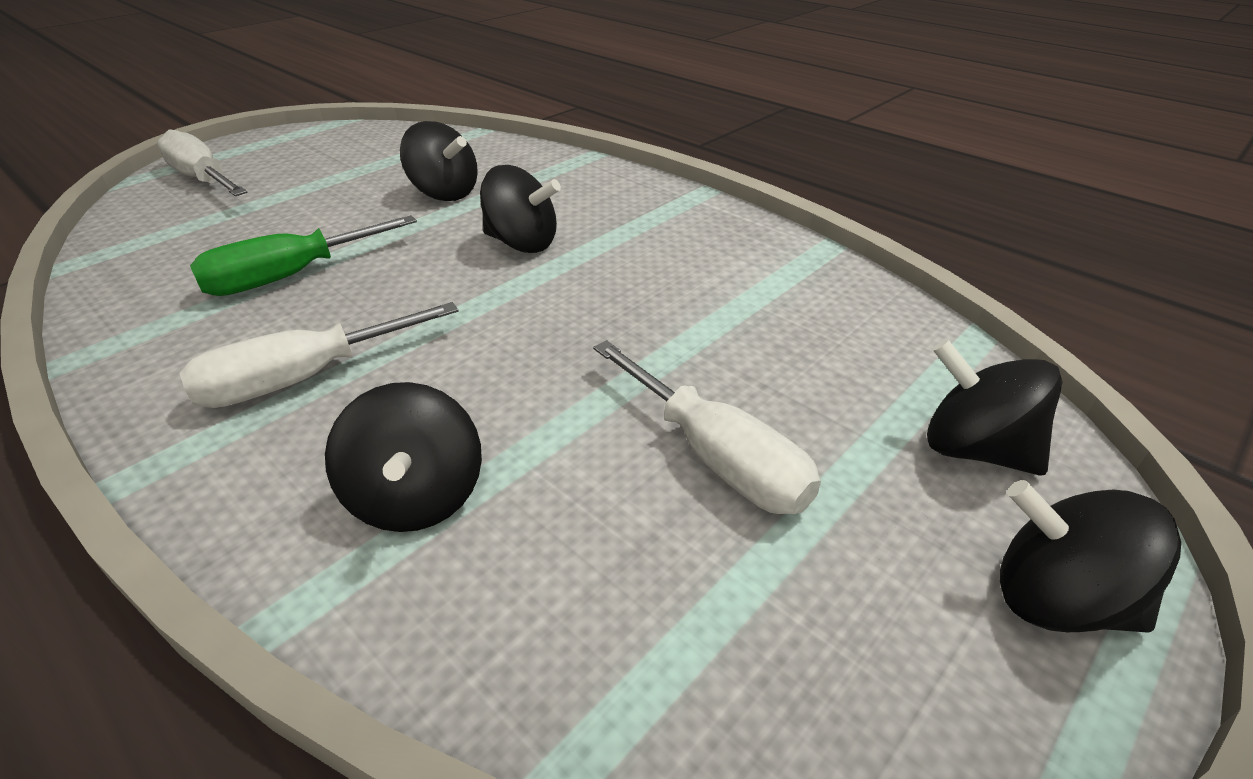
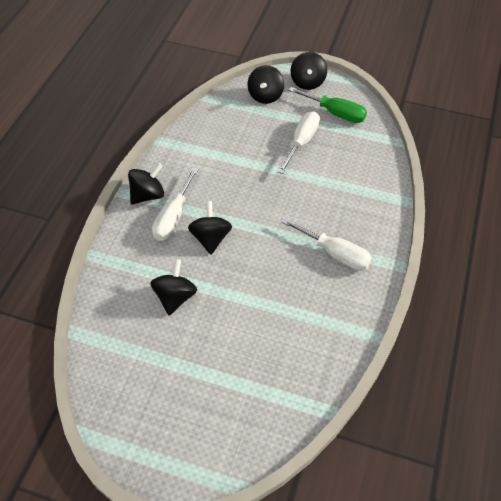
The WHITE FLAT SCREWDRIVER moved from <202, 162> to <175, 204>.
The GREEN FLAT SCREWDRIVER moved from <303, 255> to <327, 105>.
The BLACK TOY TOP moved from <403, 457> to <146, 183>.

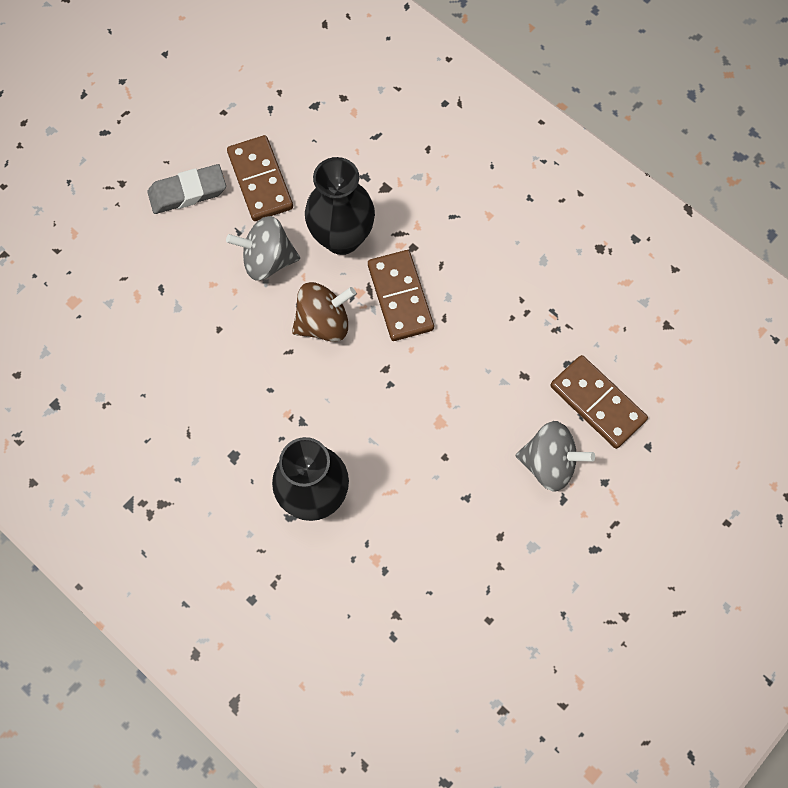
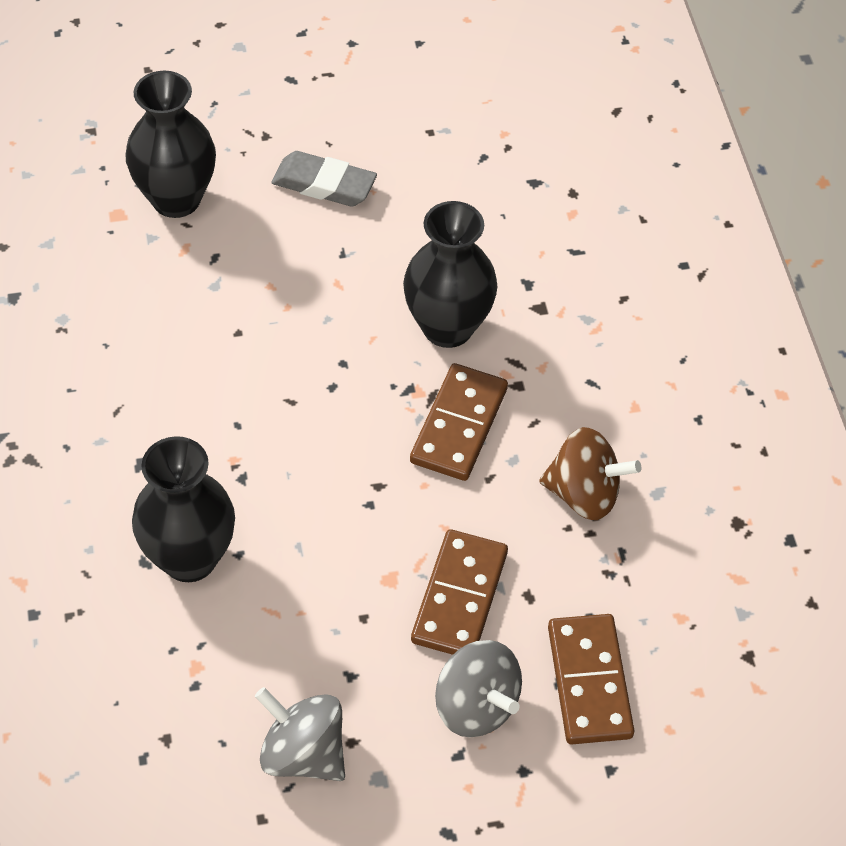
The ASH-GREY TOY TOP moved from <263, 248> to <300, 734>.
The DARK BROWN DOMINO PIECE moved from <260, 178> to <459, 592>.
The DARK BROWN TOY TOP moved from <324, 312> to <590, 473>.
The BLACK TALL VASE at <170, 144> appeared.

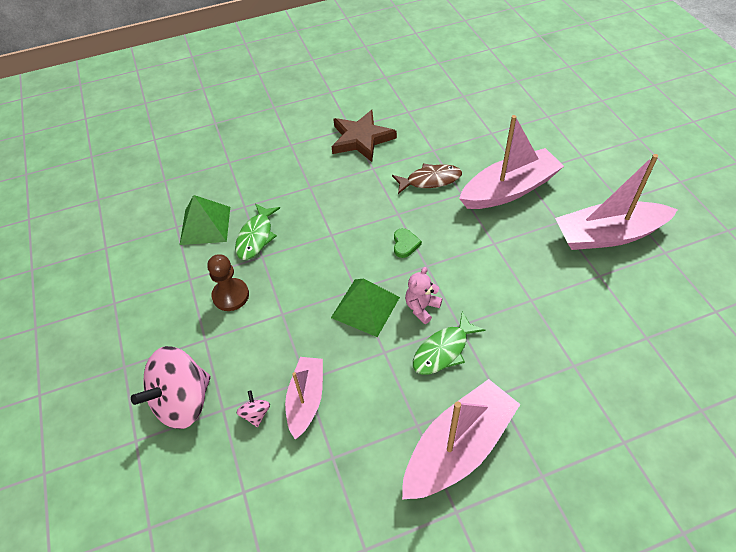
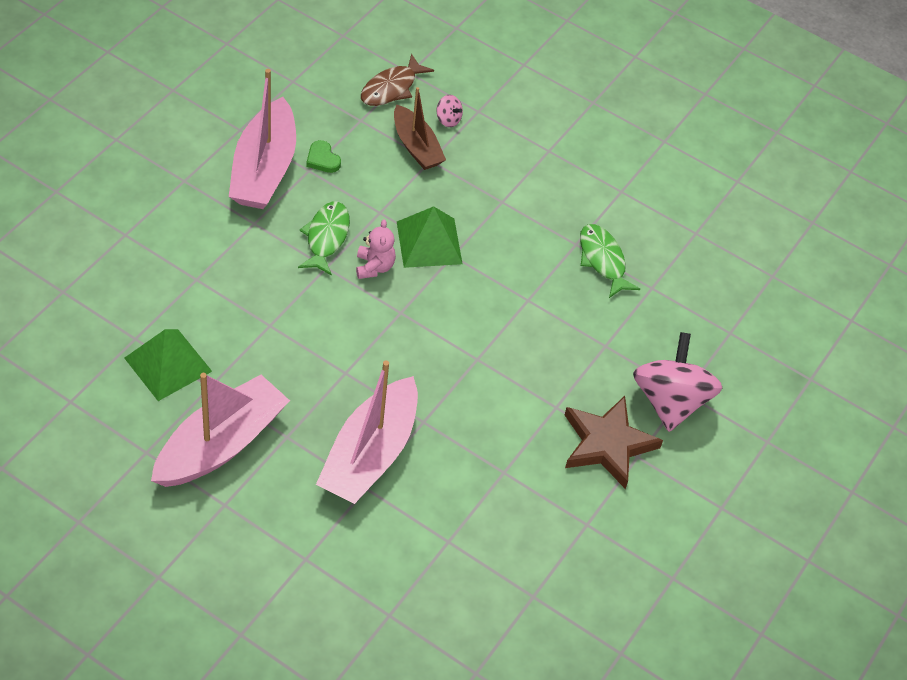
The ROSY TOY TOP moved from <171, 387> to <677, 382>.
The GREEN SOLID PYRAMID moved from <205, 220> to <168, 365>.
The DARK BROWN PAWN at <228, 282> disappeared.
The ROSY BOAT at <304, 398> became the DARK BROWN BOAT at <420, 128>.
The DARK BROWN TOY FISH moved from <427, 178> to <397, 80>.
The GREEN HEART moved from <408, 243> to <323, 156>.

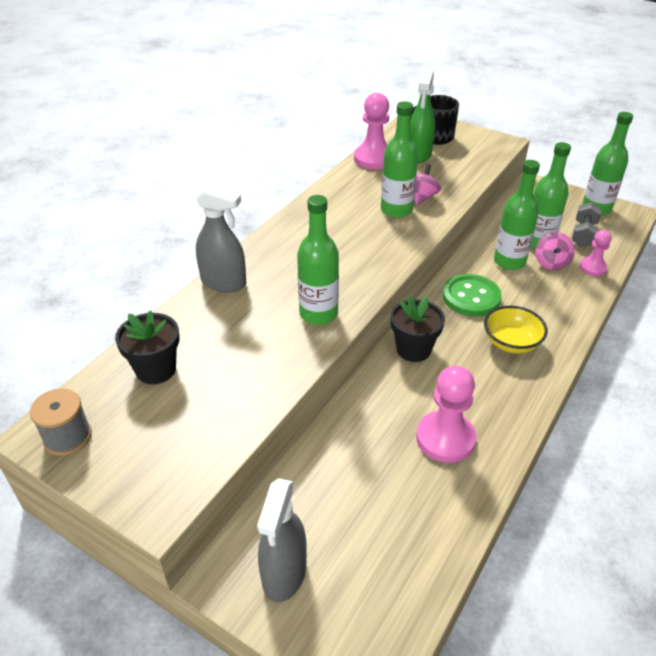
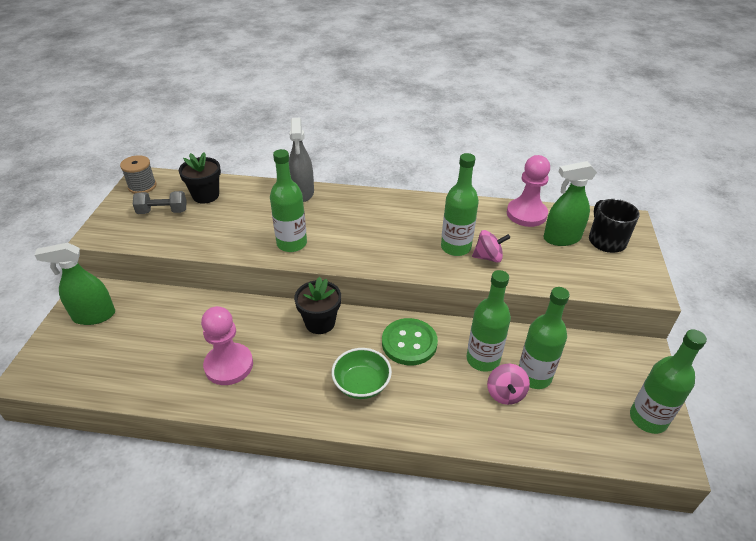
The ASH-GREY SPRAY BOTTLE at <282, 540> became the GREEN SPRAY BOTTLE at <75, 284>.
The BRIGHT YELLOW BOWL at <516, 329> became the GREEN BOWL at <361, 373>.
The ROSY TOY TOP at <555, 251> turned 75 degrees counterclockwise.
The ASH-GREY HAND WEIGHT moved from <587, 224> to <159, 202>.
The ROSY PAWN at <595, 253> disappeared.

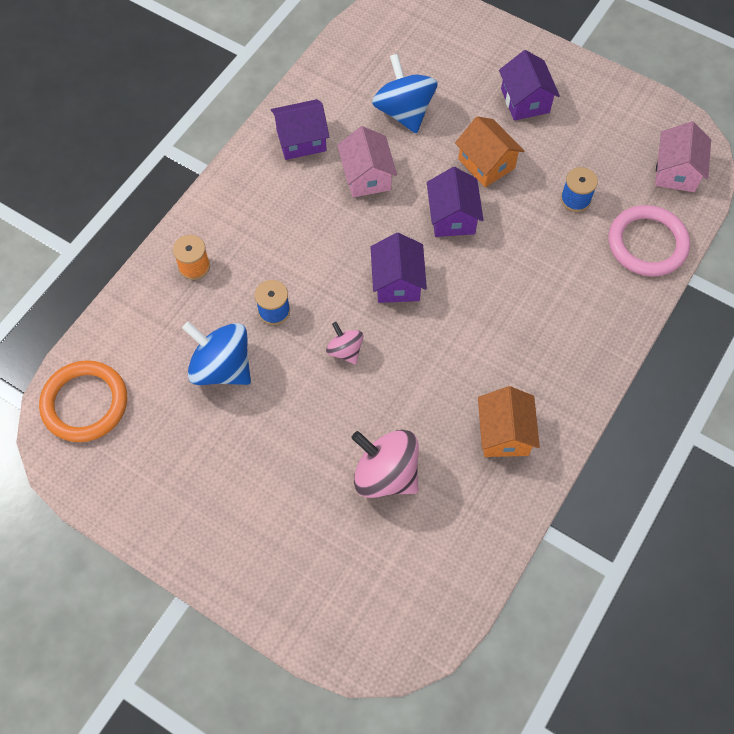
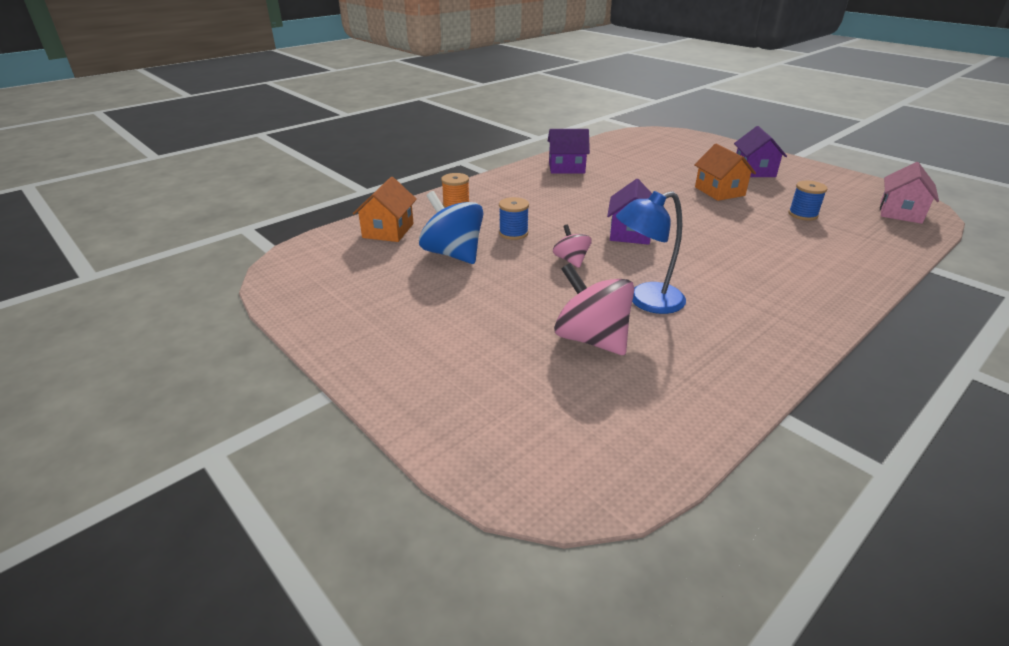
The ORANGE-COLOURED HOOP at <83, 401> disappeared.
The ROSY HOUSE at <367, 162> disappeared.
The BLUE TOY TOP at <405, 93> disappeared.
The PURPLE HOUSE at <455, 202> disappeared.
The ORANGE-COLOURED HOUSE moved from <509, 421> to <385, 209>.
The ROSY HOOP at <649, 241> disappeared.
The BLUE DESK LAMP at <651, 252> appeared.

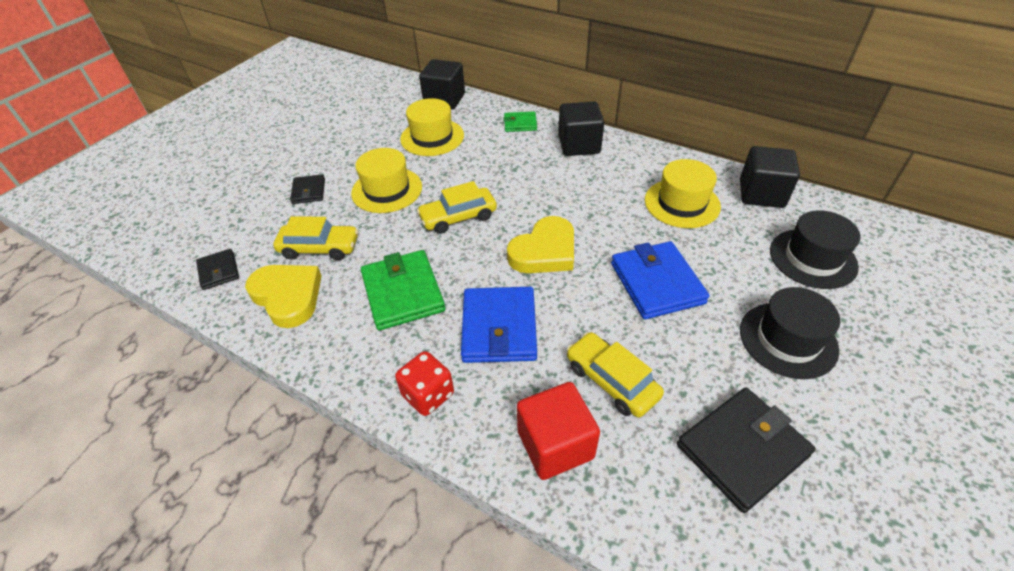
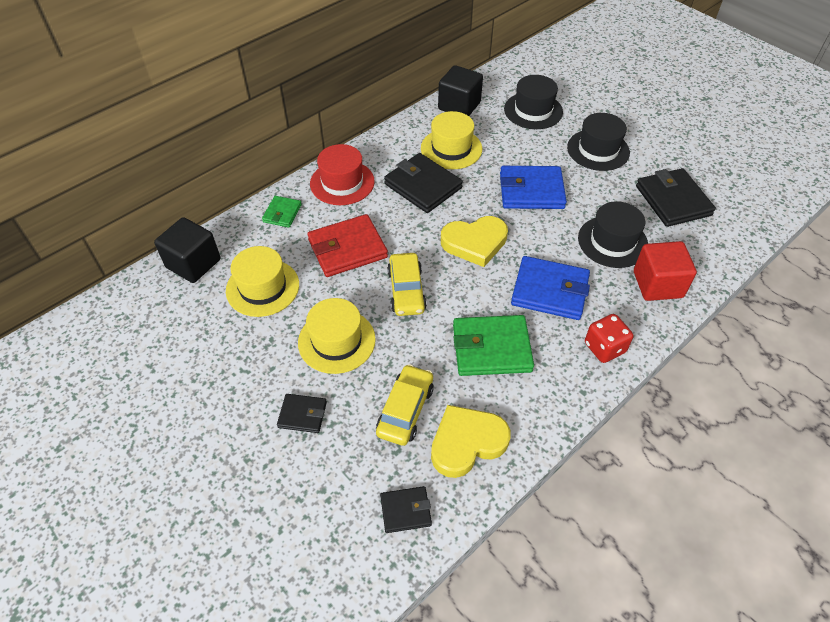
The BRIGHT YELLOW HEART at <540, 244> turned 105 degrees clockwise.
The BLACK SOLID CUBE at <581, 128> was replaced by the SCARLET TALL HAT at <342, 174>.
The BRIGHT YELLOW CAR at <615, 374> was replaced by the BLACK TALL HAT at <613, 234>.
The SCARLET BILLFOLD at <347, 245> appeared.
The BLACK BILLFOLD at <423, 183> appeared.

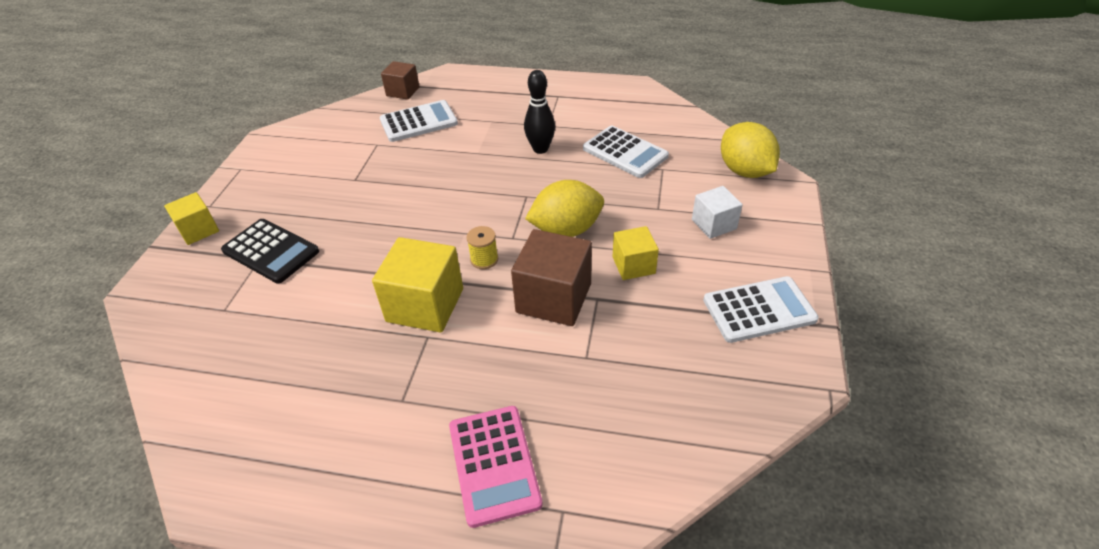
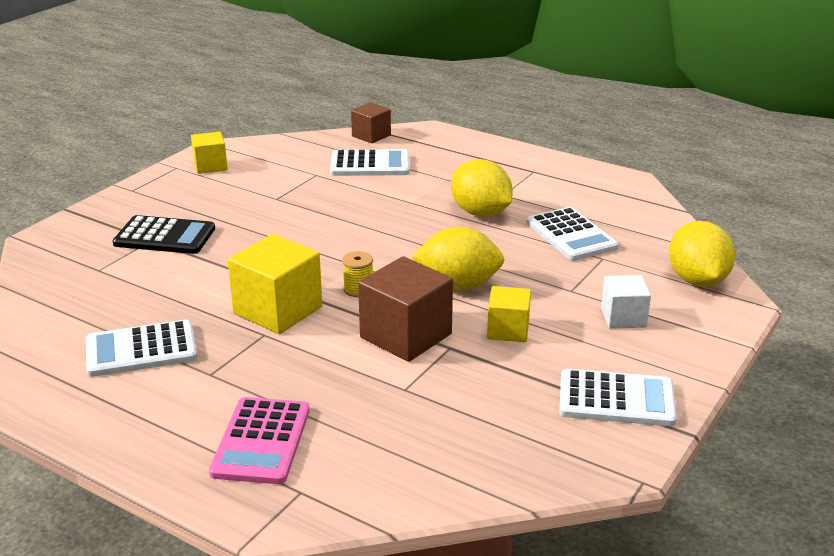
The BRIGHT YELLOW SOLID CUBE moved from <191, 218> to <209, 153>.
The BLACK CALCULATOR at <270, 251> turned 45 degrees counterclockwise.
The BLACK SKITTLE at <539, 112> was replaced by the BRIGHT YELLOW TOY LEMON at <482, 188>.
The WHITE CALCULATOR at <141, 348> appeared.

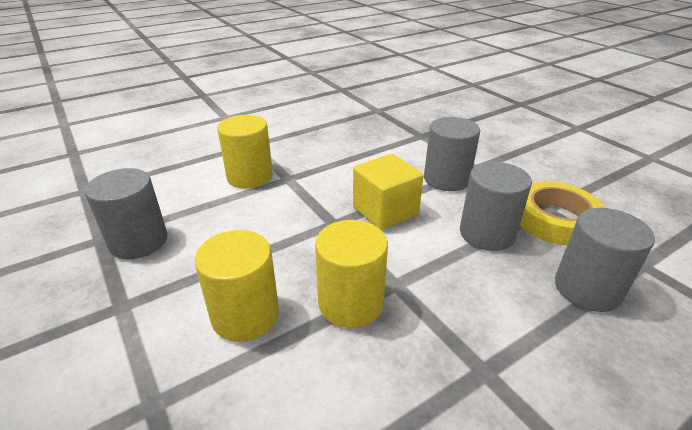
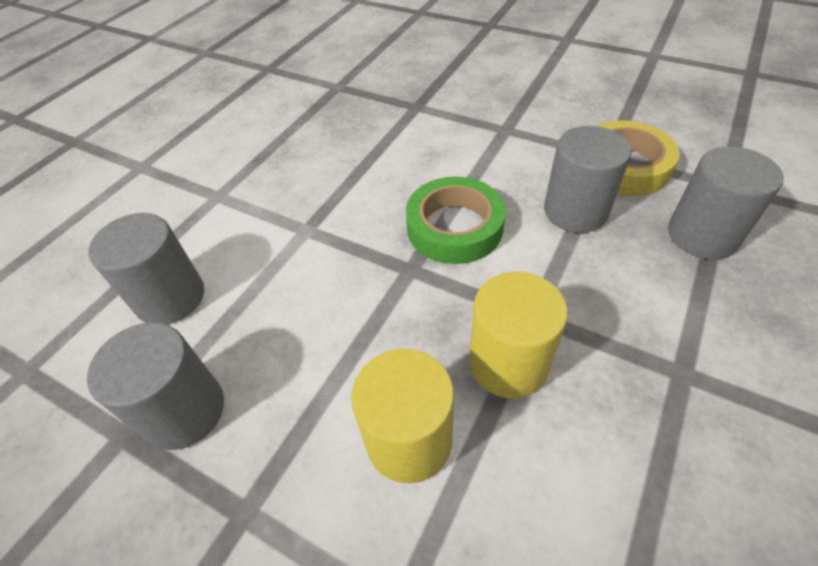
The BRIGHT YELLOW SOLID CYLINDER at <245, 152> disappeared.
The BRIGHT YELLOW SOLID CUBE at <388, 192> was replaced by the GREEN STICKY TAPE at <456, 220>.
The ASH-GREY SOLID CYLINDER moved from <452, 154> to <146, 269>.

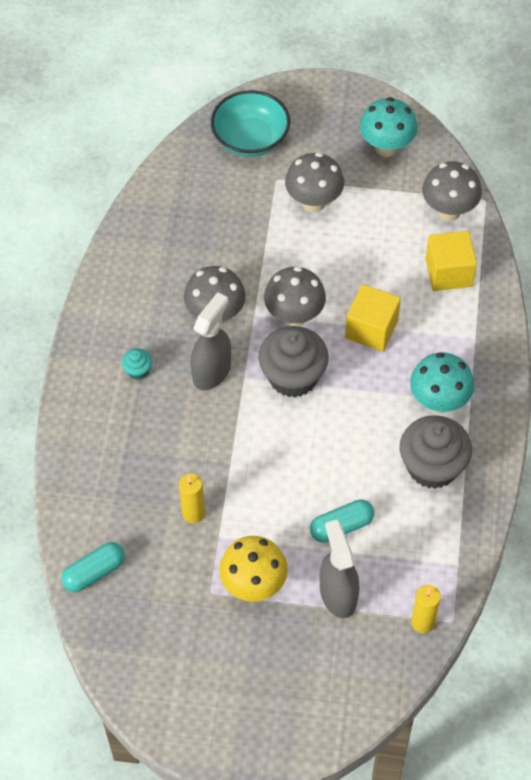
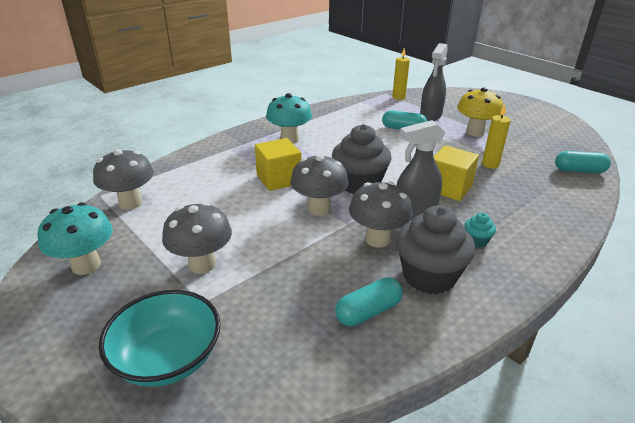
The ASH-GREY CUPCAKE moved from <436, 452> to <435, 249>.
The BRIGHT YELLOW SOLID CUBE moved from <451, 261> to <456, 173>.
The AQUA CAPSULE at <369, 301> appeared.

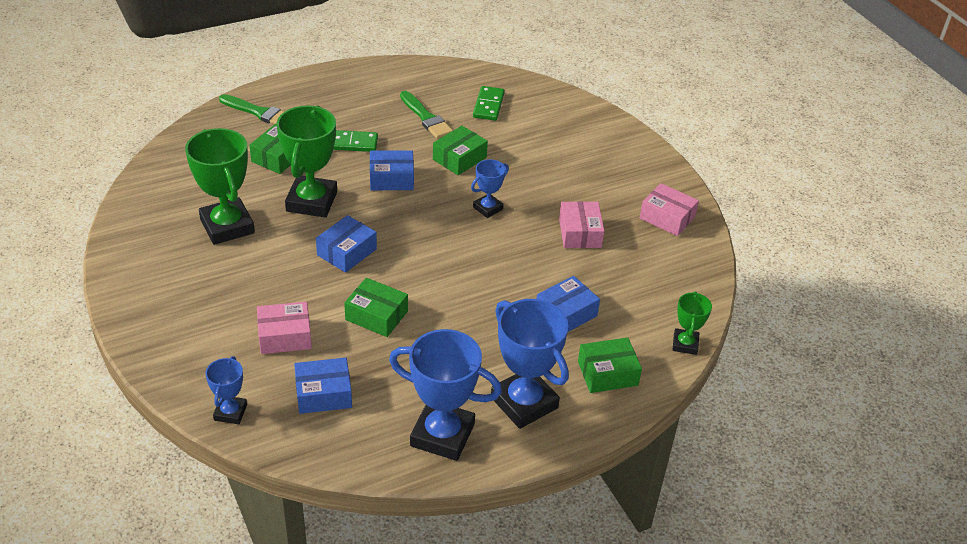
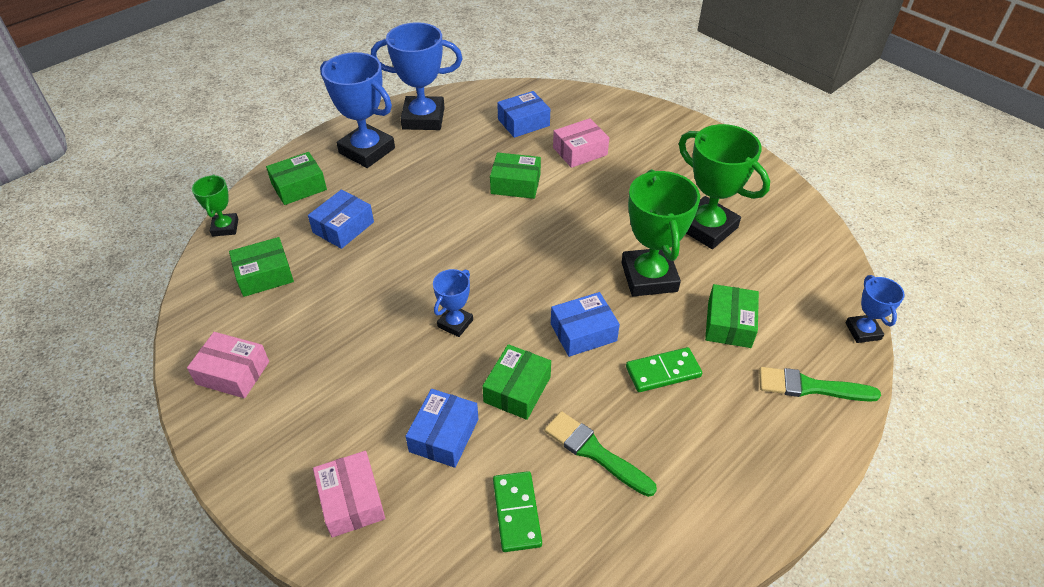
The BLUE PRIZE CUP moved from <226, 390> to <875, 309>.
The BLUE PACKAGE moved from <346, 244> to <441, 428>.
The ROSY PACKAGE moved from <581, 224> to <349, 494>.
The GREEN PACKAGE at <261, 267> appeared.

